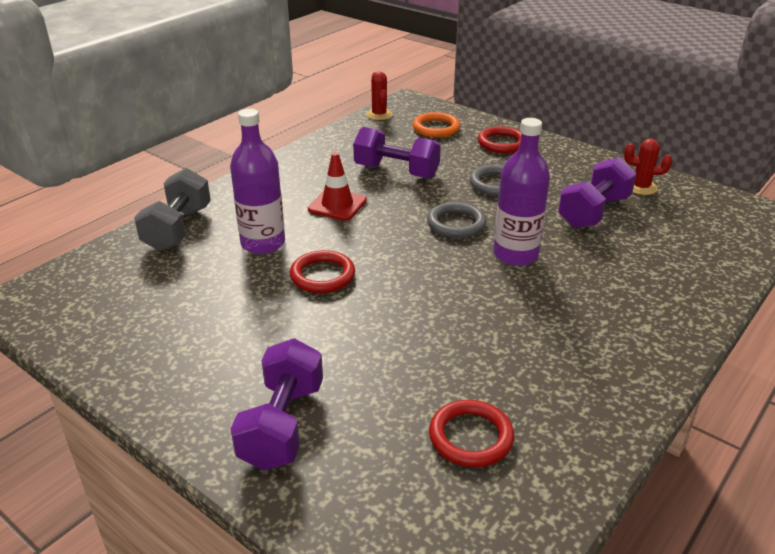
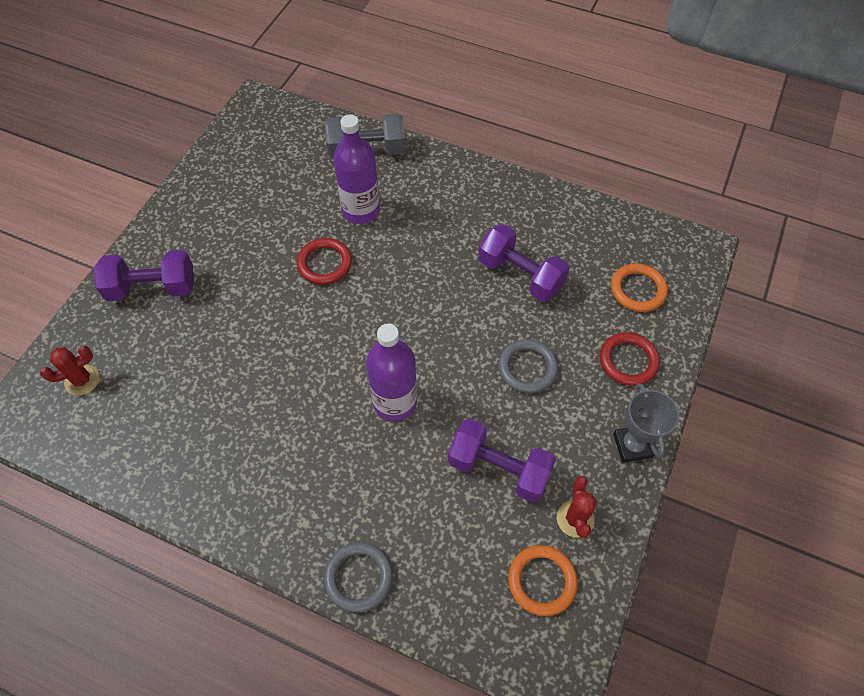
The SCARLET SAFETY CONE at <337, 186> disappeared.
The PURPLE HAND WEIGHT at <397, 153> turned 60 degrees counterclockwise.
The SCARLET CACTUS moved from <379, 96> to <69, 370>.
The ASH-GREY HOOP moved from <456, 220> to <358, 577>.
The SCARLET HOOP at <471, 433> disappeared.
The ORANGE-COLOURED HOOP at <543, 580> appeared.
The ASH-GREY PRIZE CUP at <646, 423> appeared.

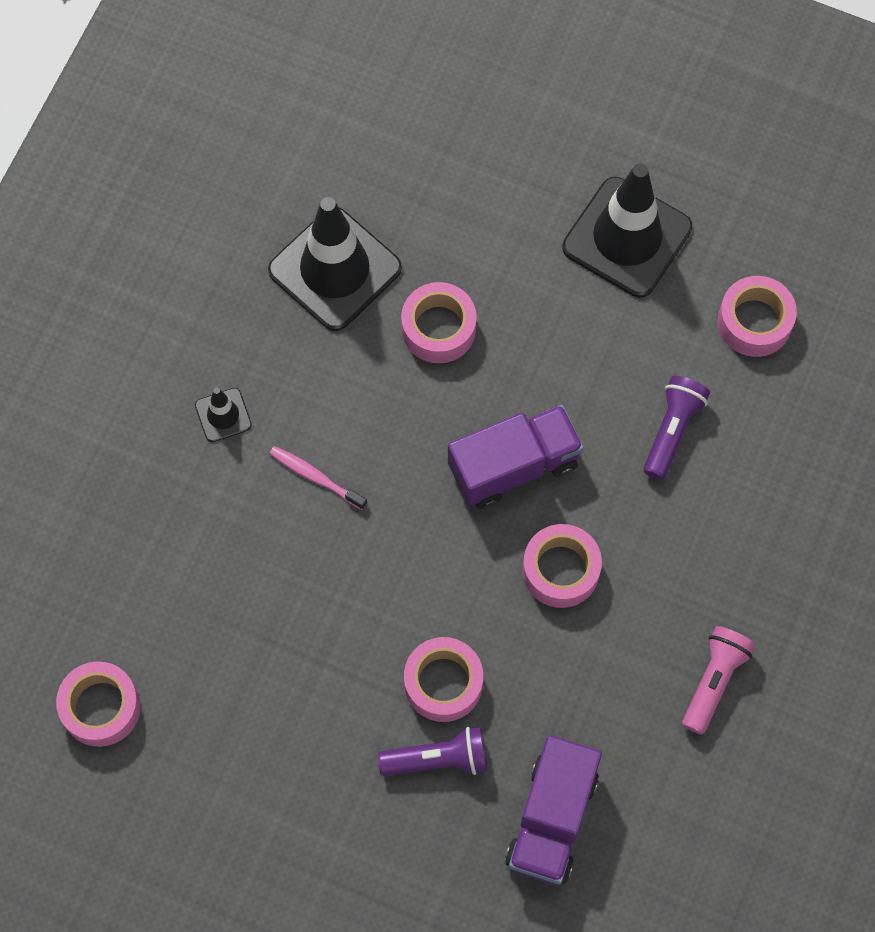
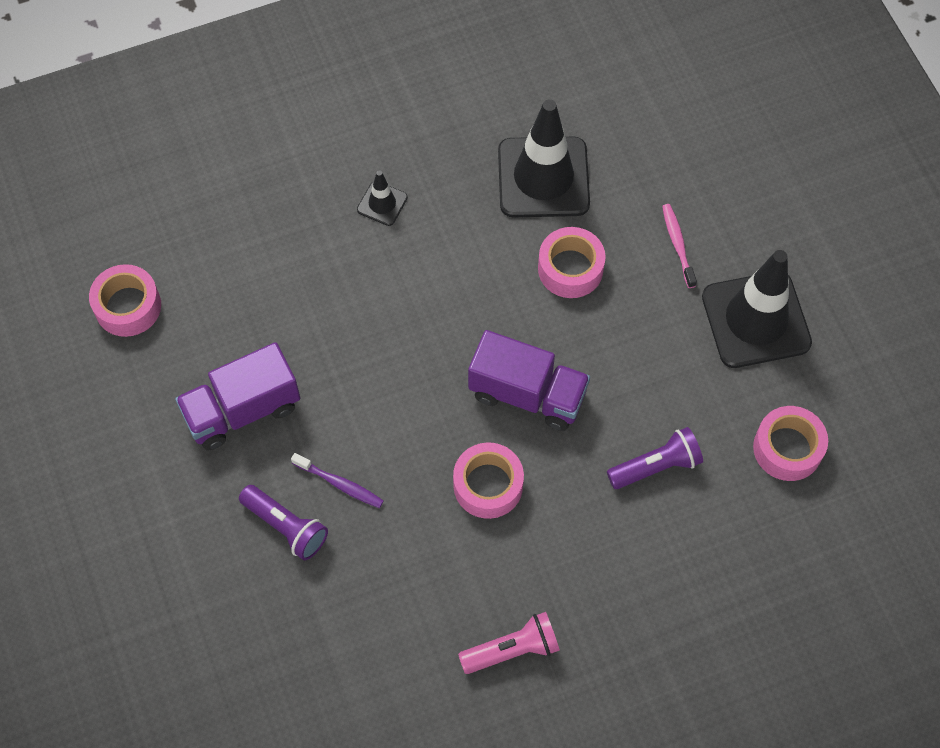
The ROSY TOOTH BRUSH moved from <318, 478> to <679, 246>.
The ROSY STICKY TAPE at <443, 679> was replaced by the PURPLE TOOTH BRUSH at <337, 480>.
The PURPLE TRUCK moved from <553, 810> to <237, 396>.

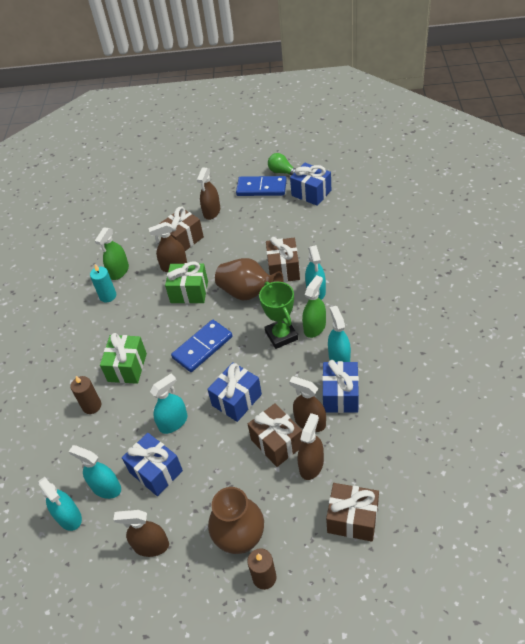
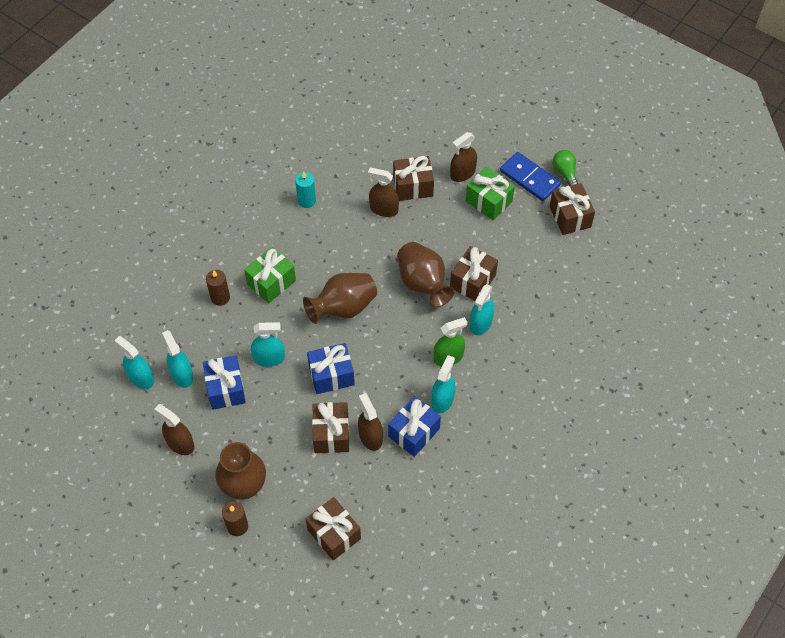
The AQUA SPRAY BOTTLE at <60, 504> turned 135 degrees clockwise.
The GREEN SPRAY BOTTLE at <112, 253> disappeared.
The GREEN GIFT moved from <186, 282> to <490, 193>.
The BLUE DOMINO PIECE at <202, 346> was replaced by the DARK BROWN TALL VASE at <340, 298>.
The GREEN PRIZE CUP at <278, 315> disappeared.
The BLUE GIFT at <310, 184> became the DARK BROWN GIFT at <572, 209>.
The DARK BROWN SPRAY BOTTLE at <311, 446> disappeared.

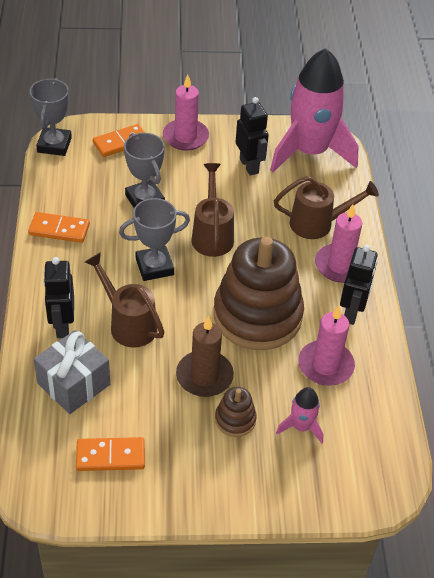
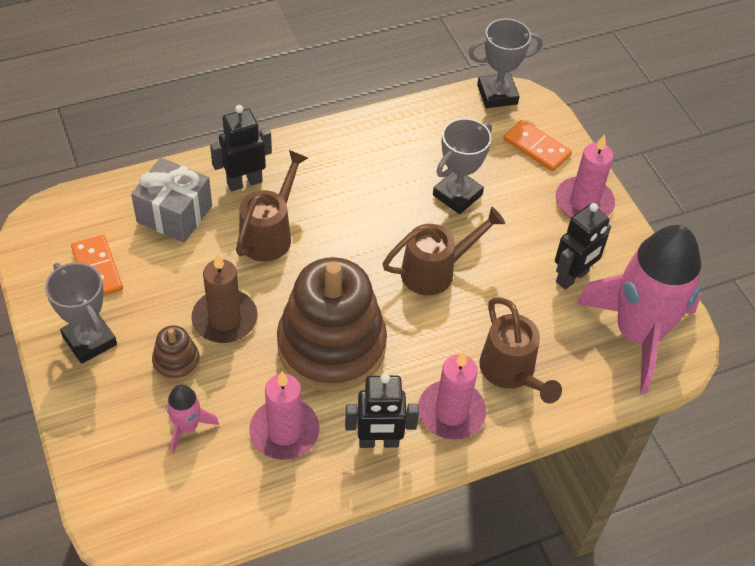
The ORANGE-COLOURED DOMINO PIECE at <59, 227> disappeared.
The ASH-GREY PRIZE CUP moved from <154, 239> to <81, 313>.

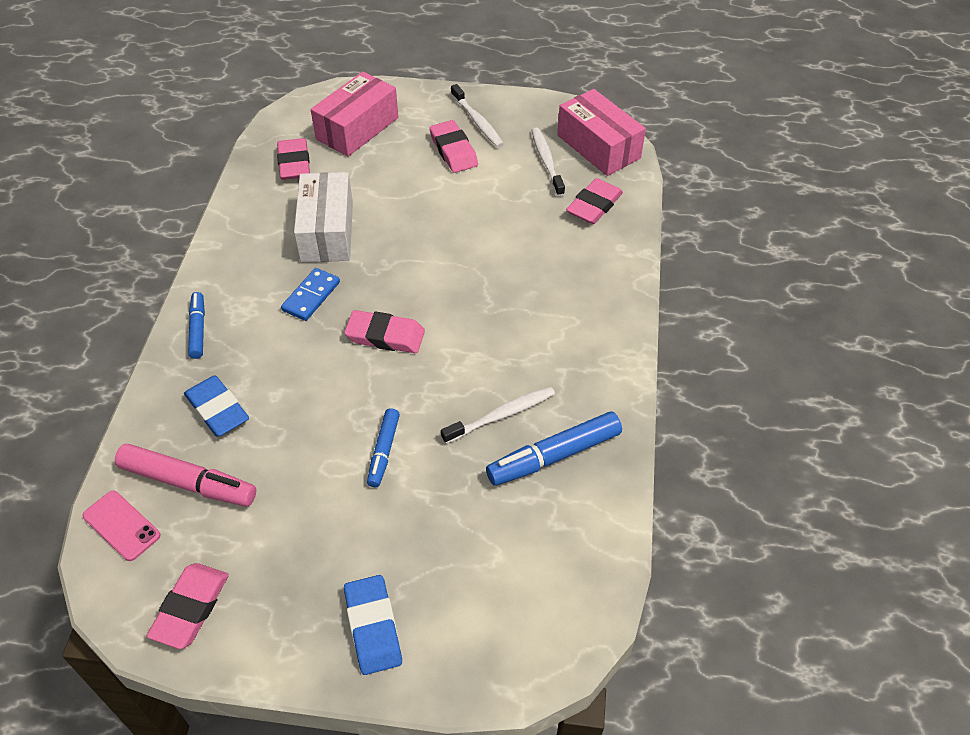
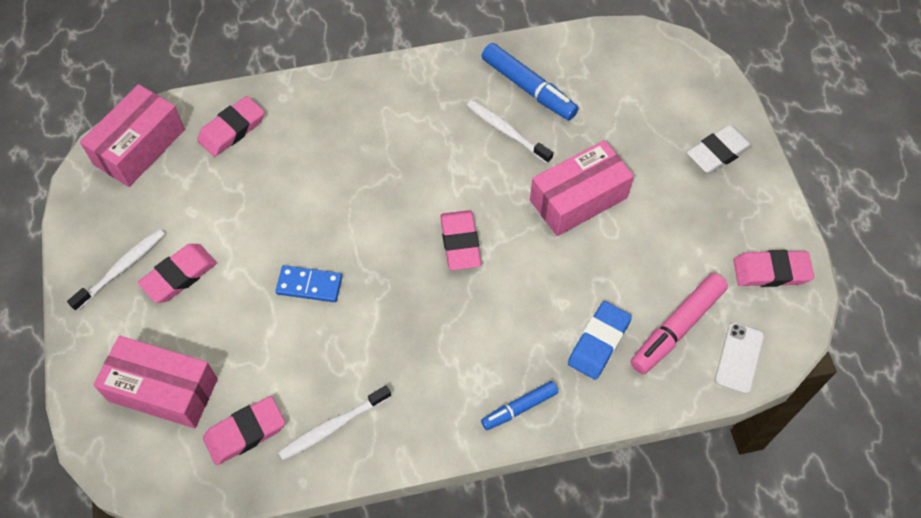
The ROSY MOBILE PHONE at <122, 526> became the WHITE MOBILE PHONE at <739, 358>.
The ROSY MARKER PEN at <185, 475> turned 135 degrees counterclockwise.
The BLUE DOMINO PIECE moved from <310, 294> to <309, 283>.
The WHITE PACKAGE at <323, 217> disappeared.
The BLUE PENCIL ERASER at <373, 625> became the WHITE PENCIL ERASER at <720, 149>.
The BLUE MARKER PEN at <383, 447> was replaced by the ROSY PACKAGE at <582, 188>.
The WHITE TOOTH BRUSH moved from <548, 162> to <334, 423>.
The ROSY PENCIL ERASER at <594, 201> turned 60 degrees counterclockwise.

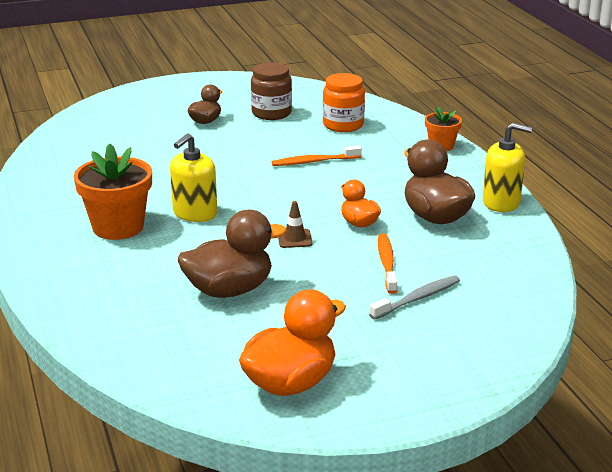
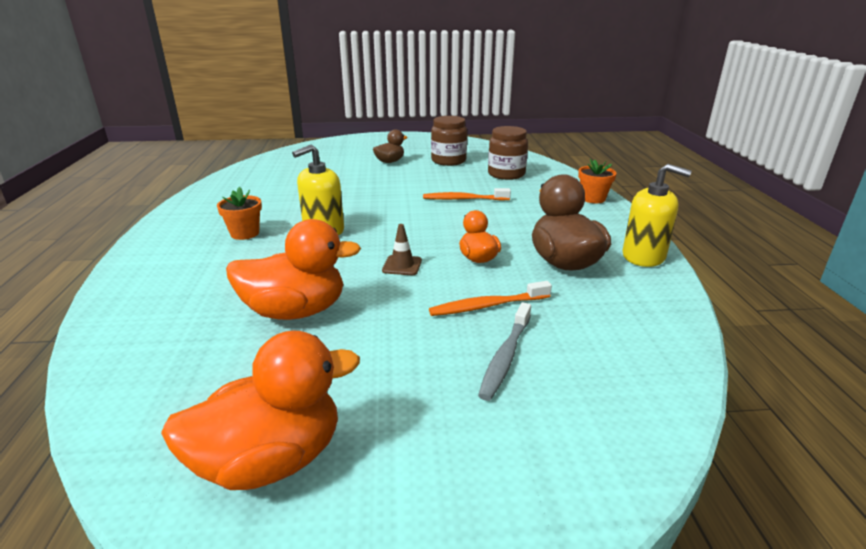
The ORANGE-COLOURED PLANT POT at <113, 192> changed to 0.56 times the size.
The DARK BROWN TOY DUCK at <232, 254> became the ORANGE-COLOURED TOY DUCK at <293, 269>.
The ORANGE-COLOURED JAM JAR at <344, 102> became the DARK BROWN JAM JAR at <508, 153>.
The ASH-GREY TOOTH BRUSH at <414, 297> turned 135 degrees clockwise.
The ORANGE-COLOURED TOOTH BRUSH at <387, 263> turned 120 degrees counterclockwise.

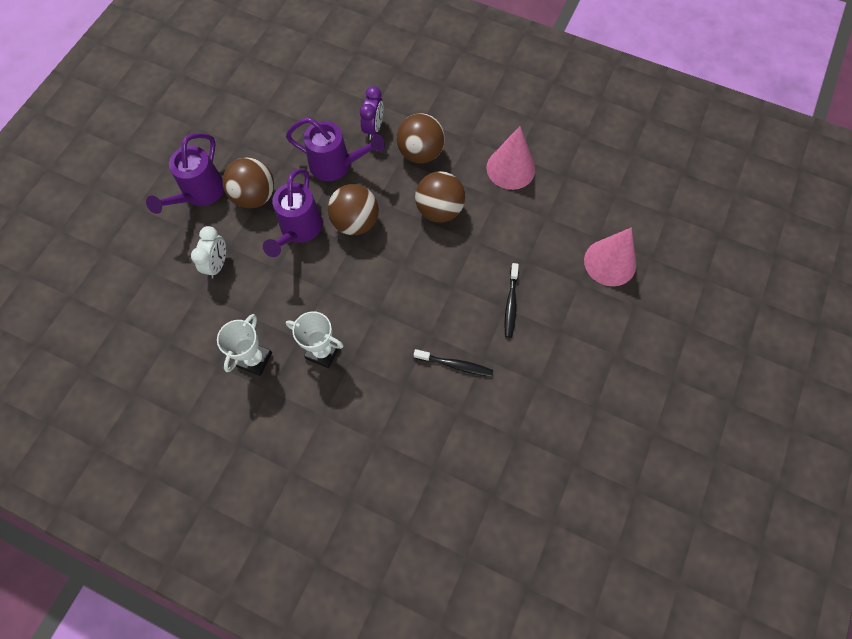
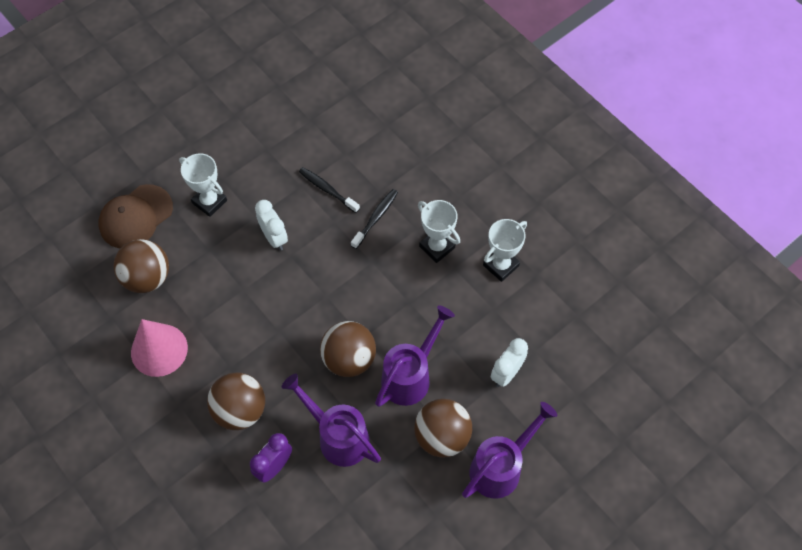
The DARK BROWN SPHERE moved from <440, 197> to <141, 266>.
The BLACK TOOTH BRUSH moved from <511, 300> to <374, 219>.
The ROSY SOLID CONE at <610, 256> was replaced by the DARK BROWN BASEBALL CAP at <135, 216>.
The WHITE PRIZE CUP at <203, 185> appeared.
The WHITE CLOCK at <271, 225> appeared.

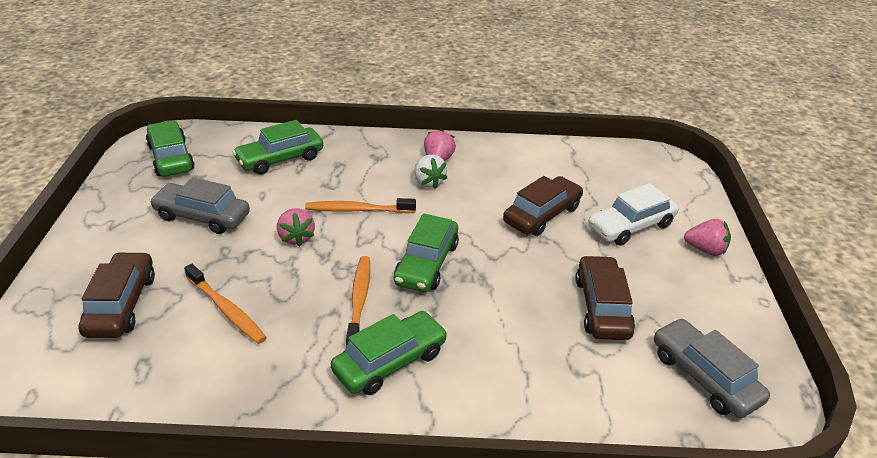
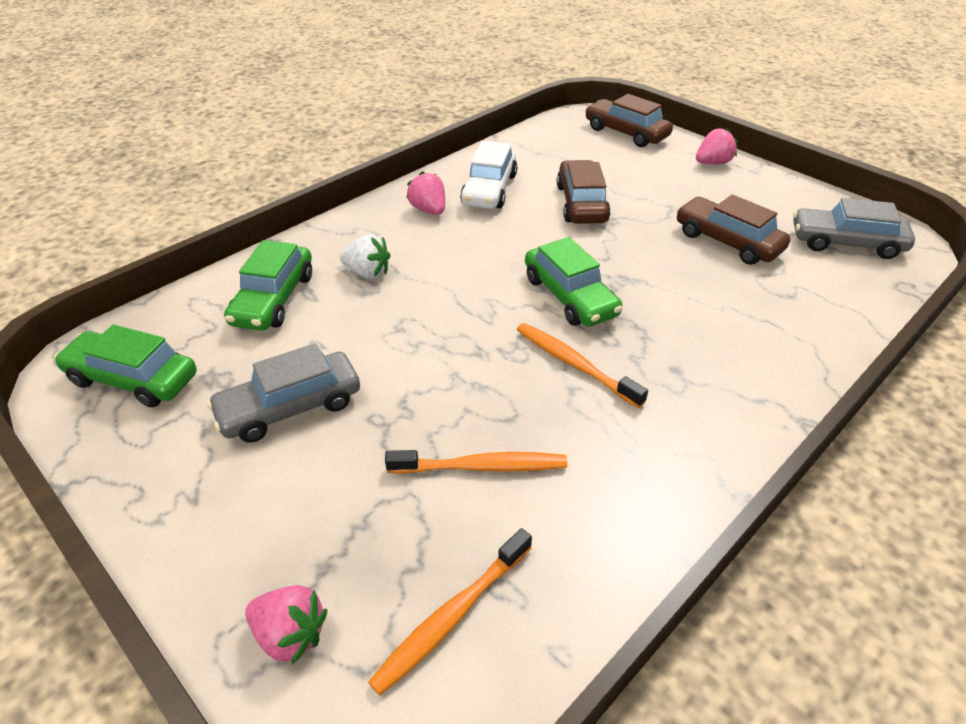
The DARK BROWN CAR moved from <116, 295> to <629, 120>.
The ROSY STRAWBERRY moved from <296, 227> to <286, 624>.
The ORANGE-COLOURED TOOTH BRUSH moved from <360, 205> to <450, 611>.
The GREEN CAR at <389, 353> disappeared.
The WHITE STRAWBERRY moved from <430, 172> to <365, 256>.
The WHITE CAR moved from <633, 214> to <488, 175>.

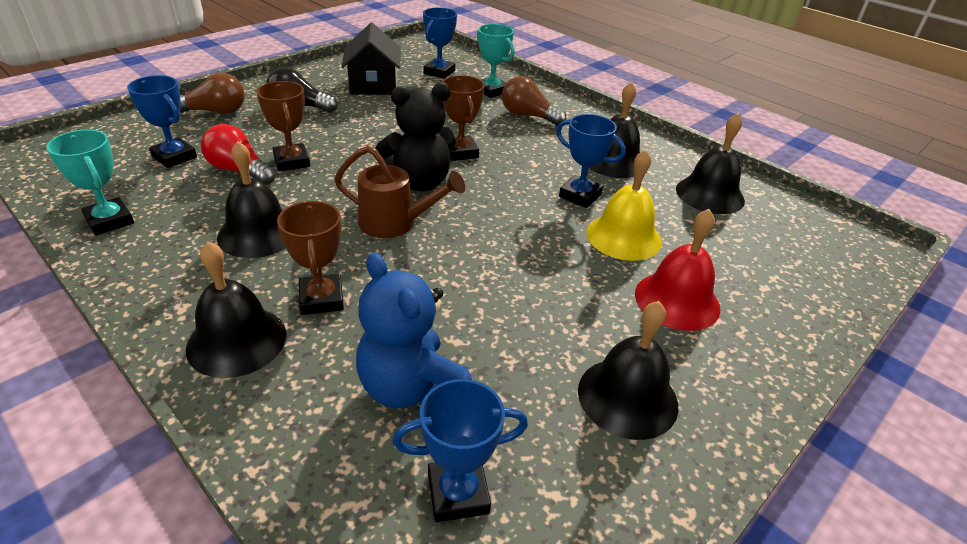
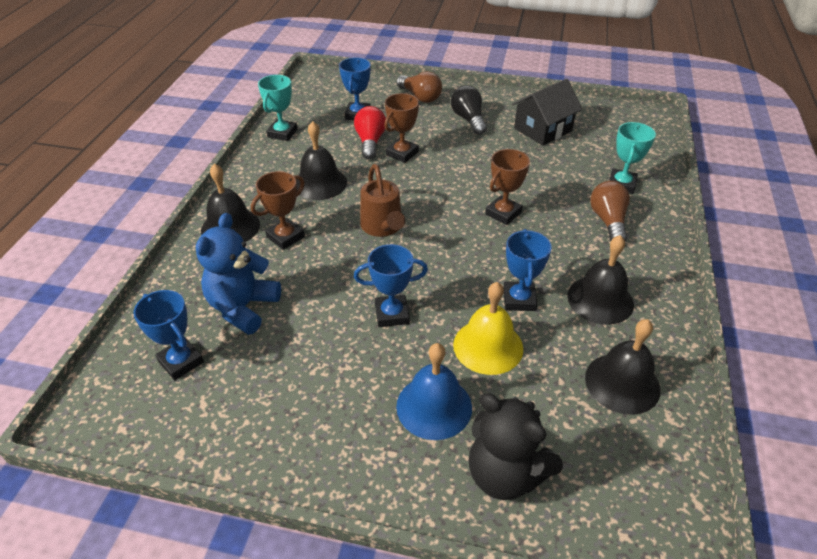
The BLACK TEDDY BEAR moved from <415, 137> to <516, 446>.
The BLUE PRIZE CUP moved from <440, 43> to <391, 285>.
The BLACK BELL at <628, 370> disappeared.
The SCARLET BELL at <678, 270> became the BLUE BELL at <434, 391>.

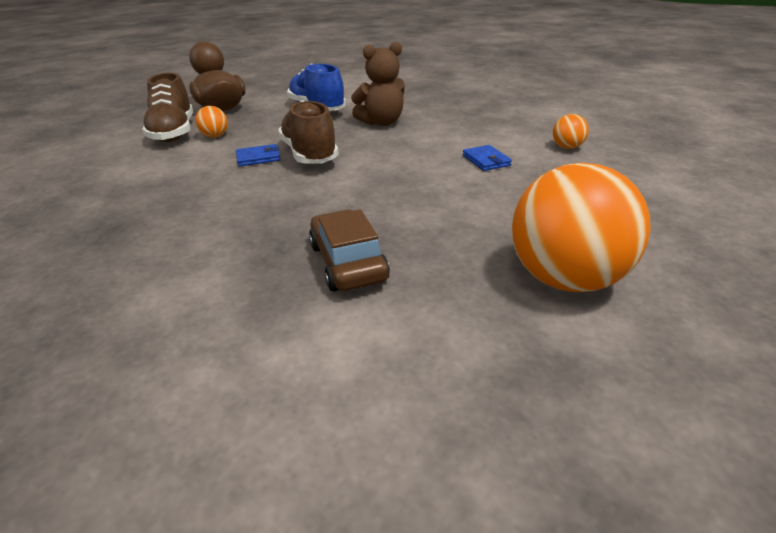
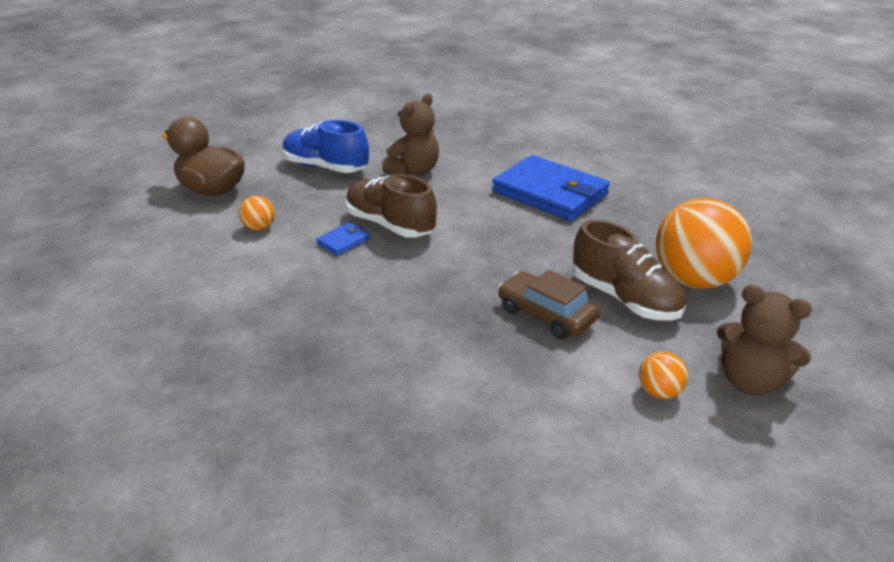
The DARK BROWN SHOE moved from <167, 107> to <629, 270>.
The BLUE BILLFOLD at <487, 158> changed to 2.42 times the size.
The ORANGE-COLOURED SPHERE moved from <571, 131> to <663, 375>.
The DARK BROWN TEDDY BEAR at <764, 340> appeared.

